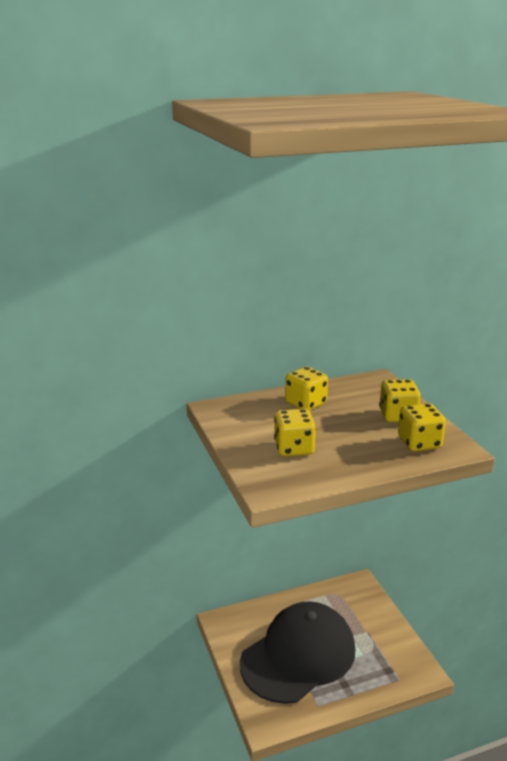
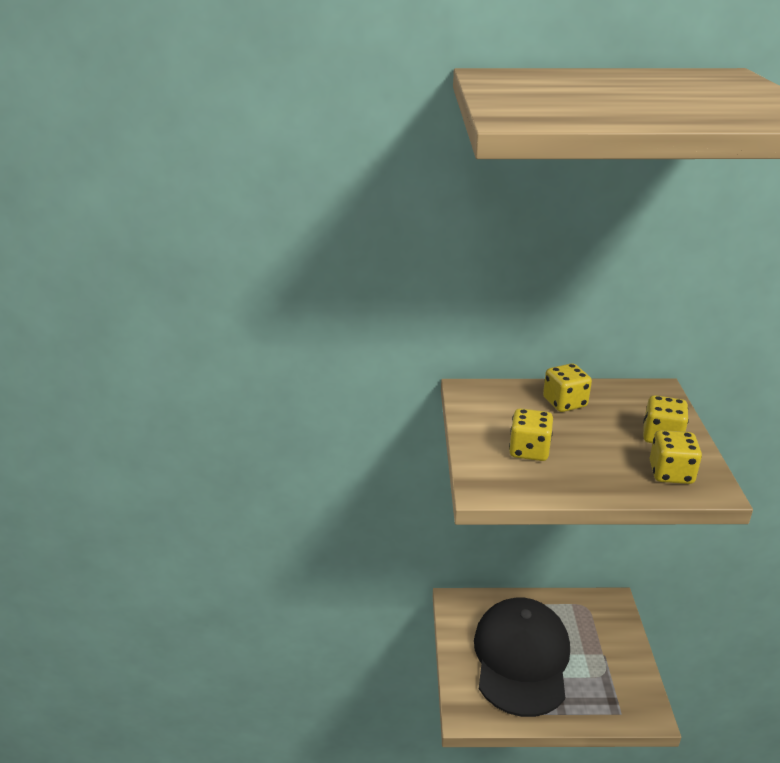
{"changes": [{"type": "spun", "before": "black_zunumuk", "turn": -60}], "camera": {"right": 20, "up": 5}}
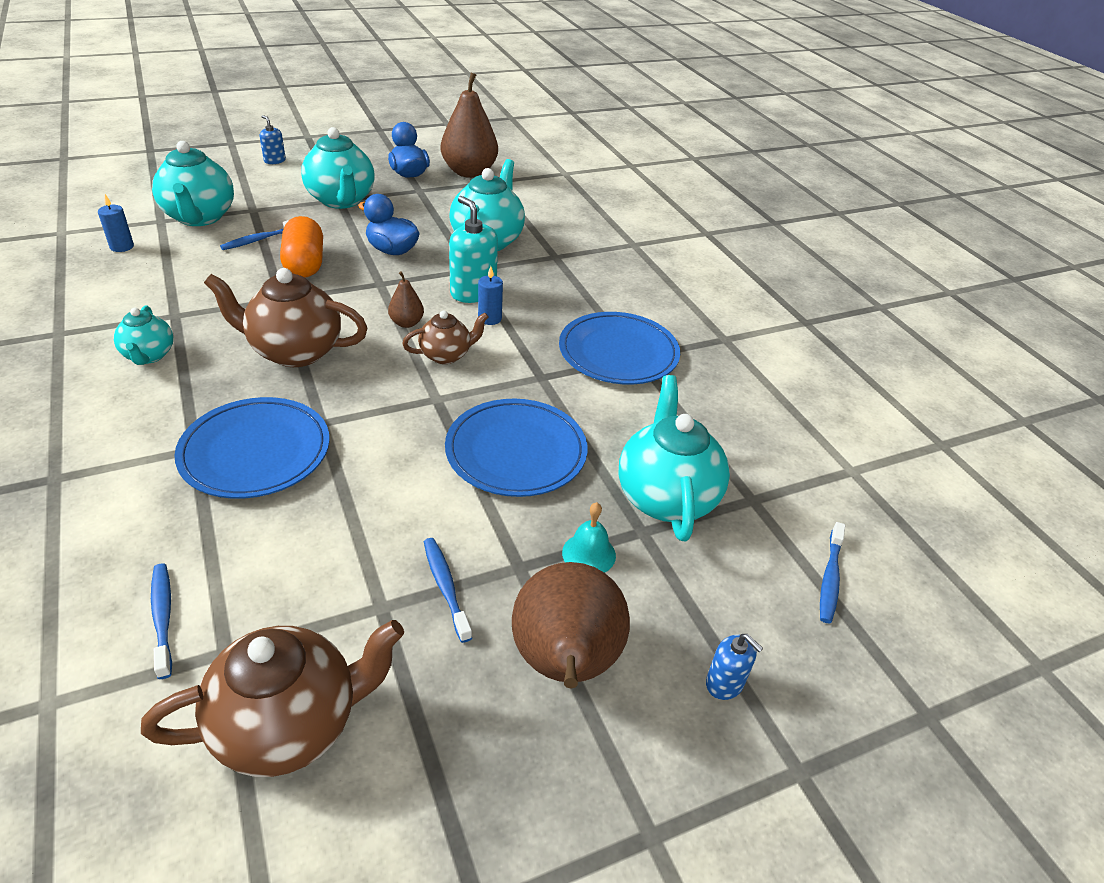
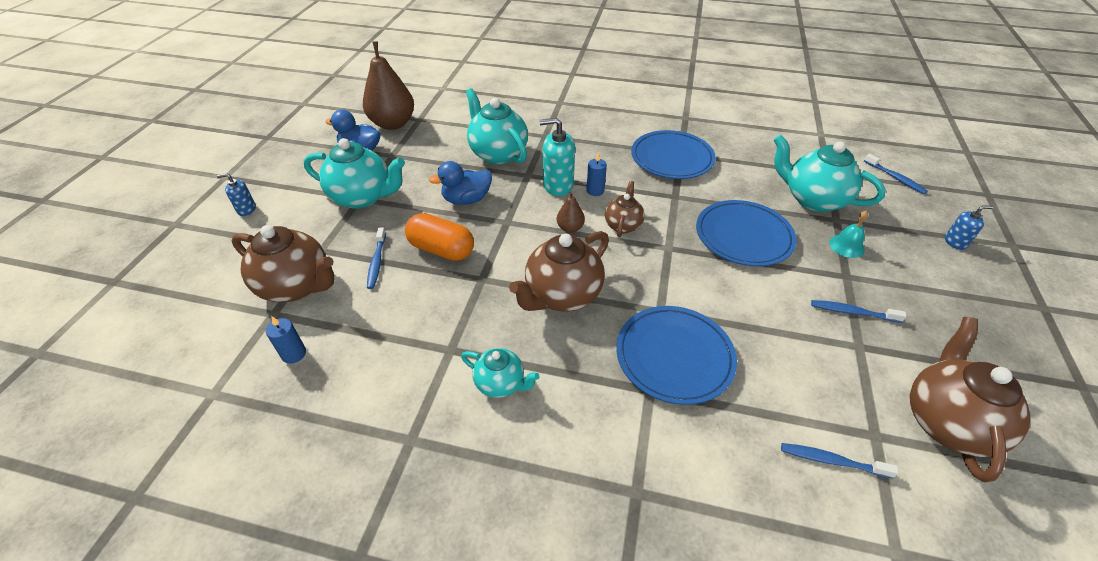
{"changes": [{"type": "colour", "before": "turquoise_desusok (no. 2 from left)", "after": "brown_desusok (no. 1 from left)"}, {"type": "missing", "before": "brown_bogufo (no. 3 from left)"}], "camera": {"right": -50, "up": 5}}
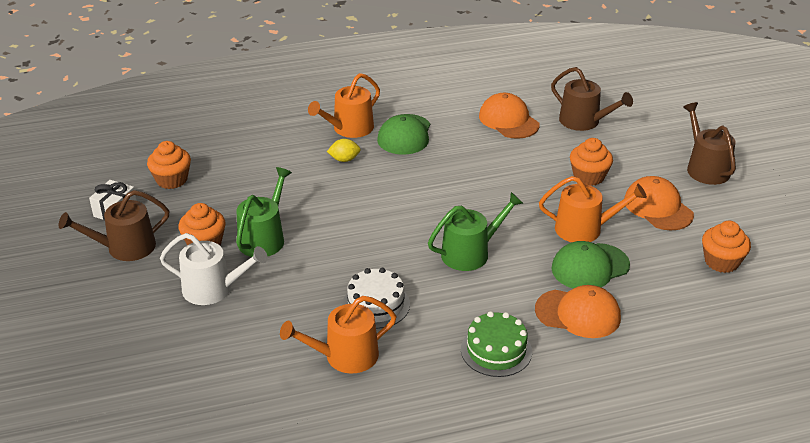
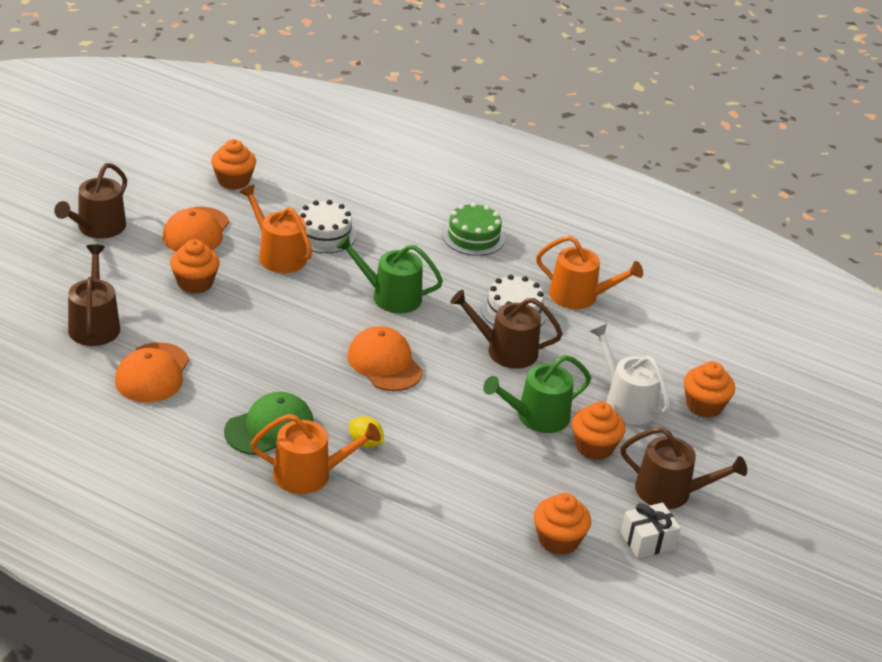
{"changes": [{"type": "exchanged", "before": "green_zunumuk (no. 2 from left)", "after": "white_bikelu (no. 1 from left)"}, {"type": "relocated", "before": "orange_zunumuk (no. 2 from left in the first image)", "after": "orange_zunumuk (no. 3 from left)"}, {"type": "appeared", "after": "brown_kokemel (no. 3 from left)"}, {"type": "appeared", "after": "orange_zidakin (no. 5 from left)"}], "camera": {"right": -140, "up": 0}}
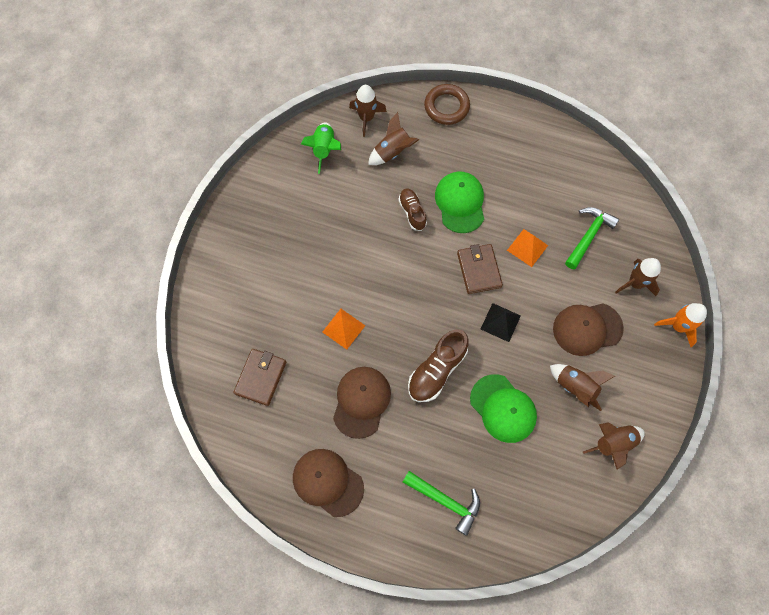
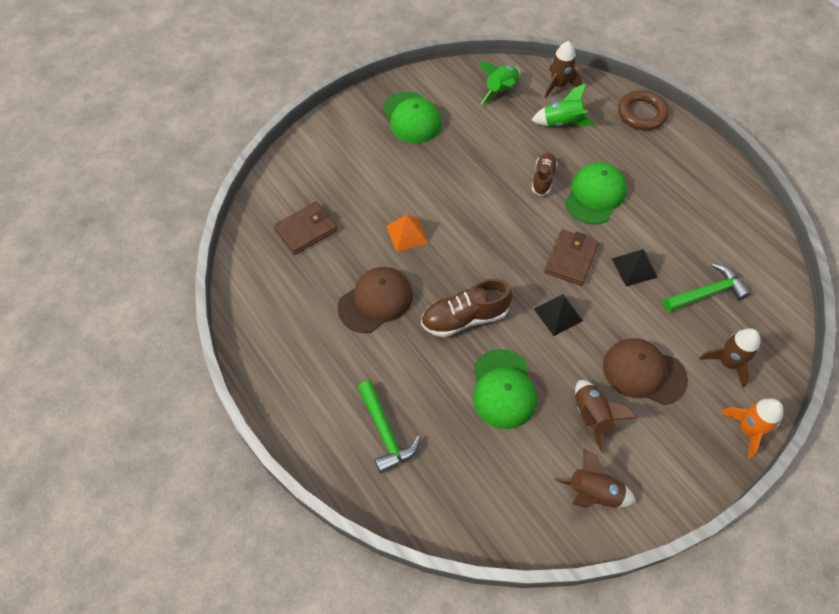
{"changes": [{"type": "colour", "before": "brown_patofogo (no. 2 from left)", "after": "green_patofogo (no. 2 from left)"}, {"type": "colour", "before": "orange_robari (no. 2 from left)", "after": "black_robari (no. 2 from left)"}, {"type": "missing", "before": "brown_zunumuk (no. 1 from left)"}, {"type": "appeared", "after": "green_zunumuk (no. 1 from left)"}], "camera": {"right": 35, "up": -10}}
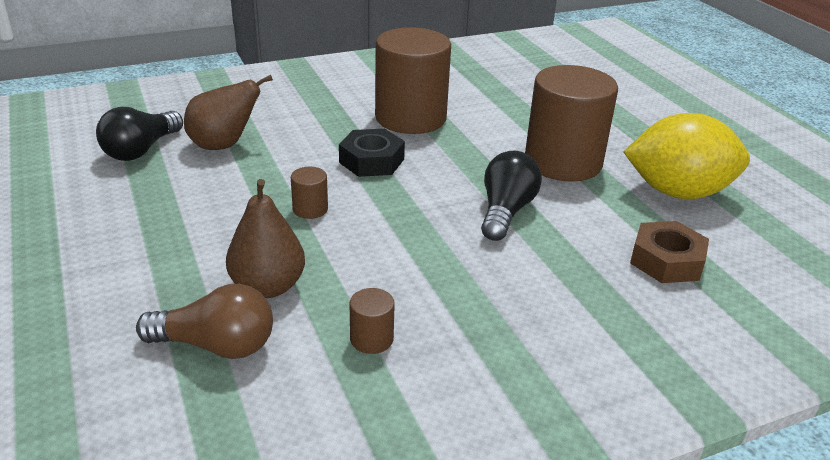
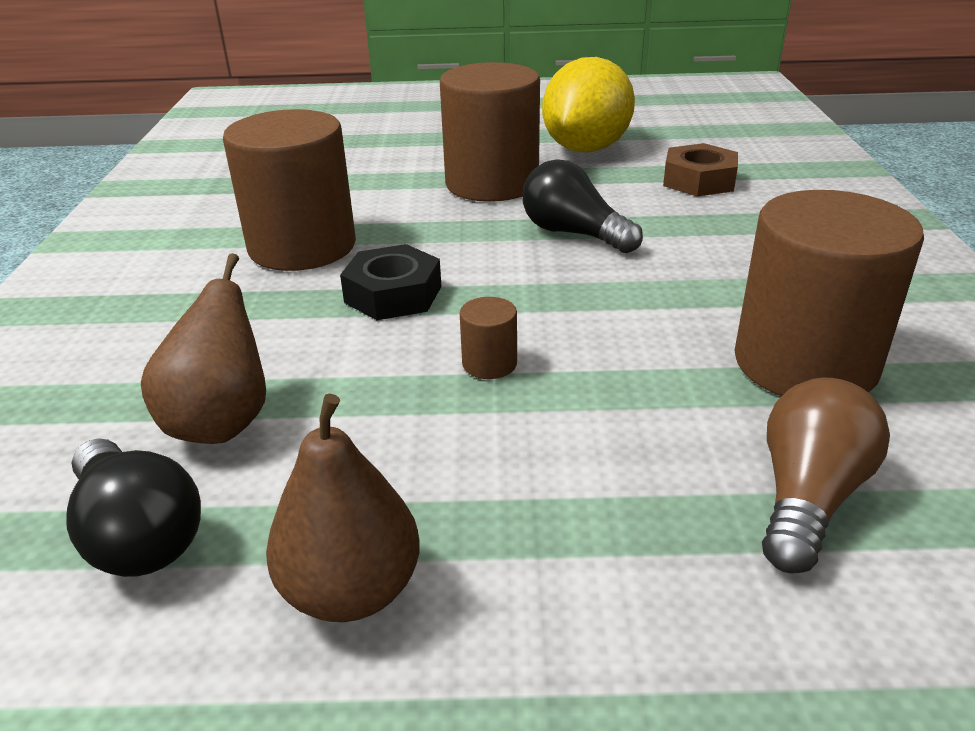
{"changes": [{"type": "relocated", "before": "brown_bogufo (no. 2 from left)"}, {"type": "size", "before": "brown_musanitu (no. 2 from left in the first image)", "scale": 2.48}], "camera": {"right": -65, "up": 0}}
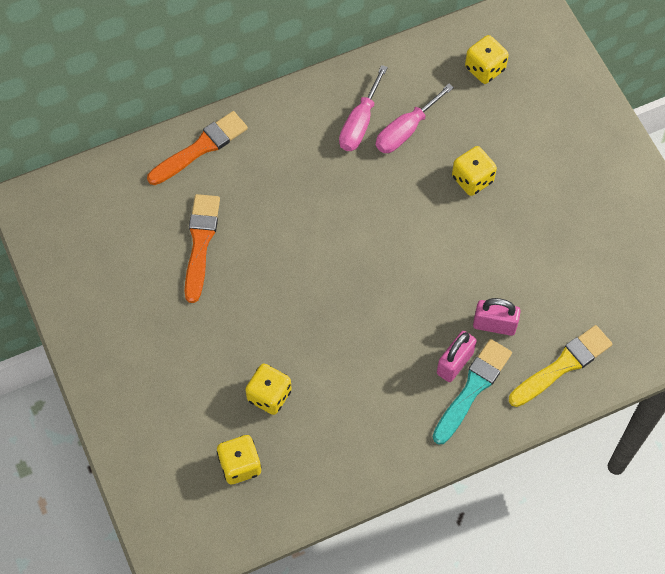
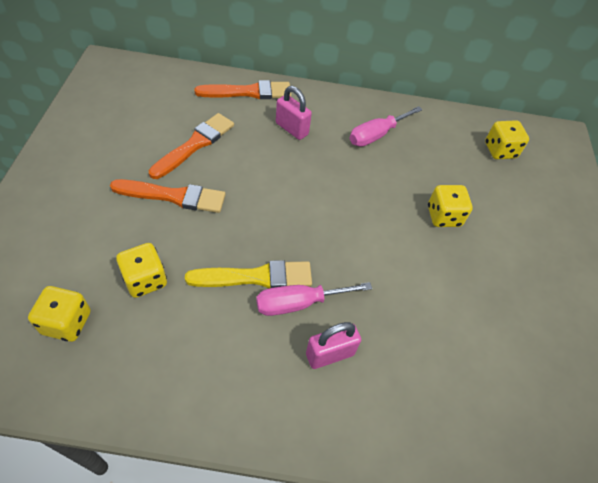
{"changes": [{"type": "relocated", "before": "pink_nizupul (no. 2 from left in the first image)", "after": "pink_nizupul (no. 1 from left)"}, {"type": "relocated", "before": "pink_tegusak (no. 2 from left in the first image)", "after": "pink_tegusak (no. 1 from left)"}, {"type": "relocated", "before": "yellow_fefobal"}, {"type": "missing", "before": "turquoise_fefobal"}, {"type": "appeared", "after": "orange_fefobal (no. 1 from left)"}], "camera": {"right": 25, "up": -10}}
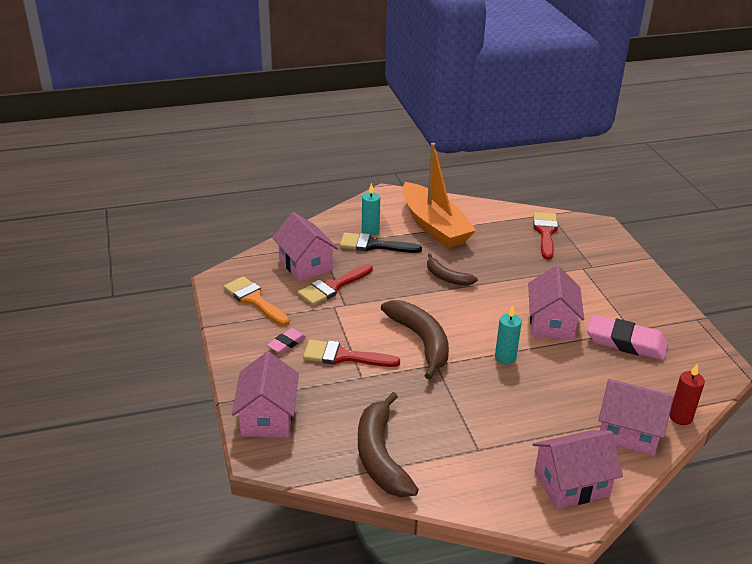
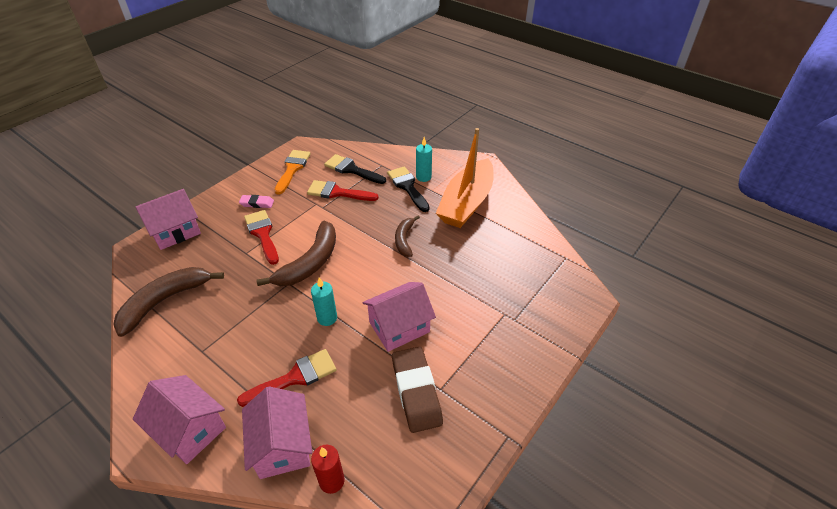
{"changes": [{"type": "exchanged", "before": "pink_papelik (no. 2 from left)", "after": "black_fefobal (no. 1 from left)"}, {"type": "relocated", "before": "red_fefobal (no. 3 from left in the first image)", "after": "red_fefobal (no. 2 from left)"}, {"type": "colour", "before": "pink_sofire (no. 2 from left)", "after": "brown_sofire"}], "camera": {"right": 55, "up": 10}}
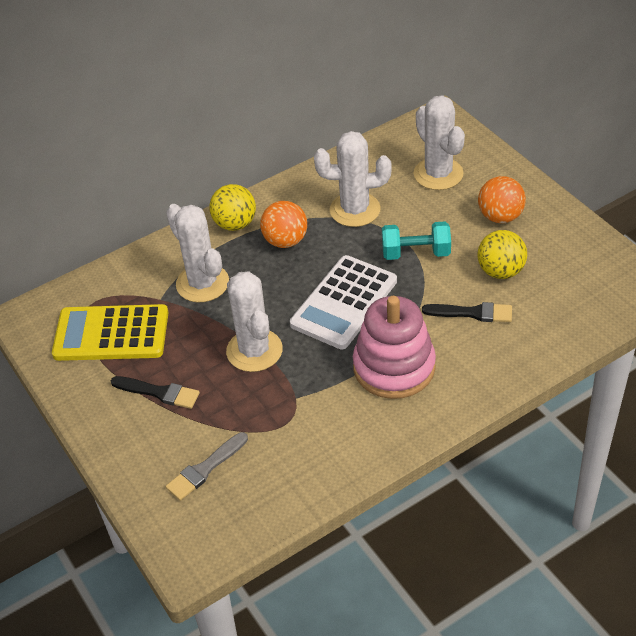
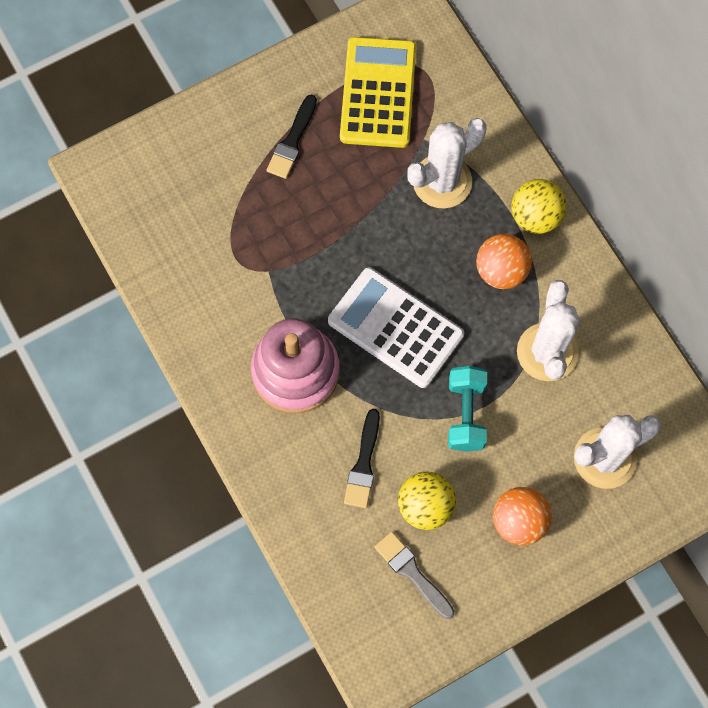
{"changes": [{"type": "missing", "before": "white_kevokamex (no. 2 from left)"}, {"type": "relocated", "before": "grey_fefobal"}], "camera": {"right": 90, "up": 25}}
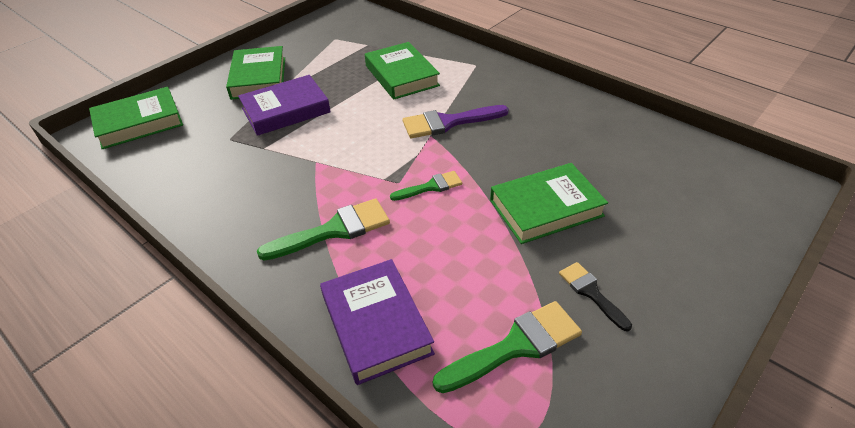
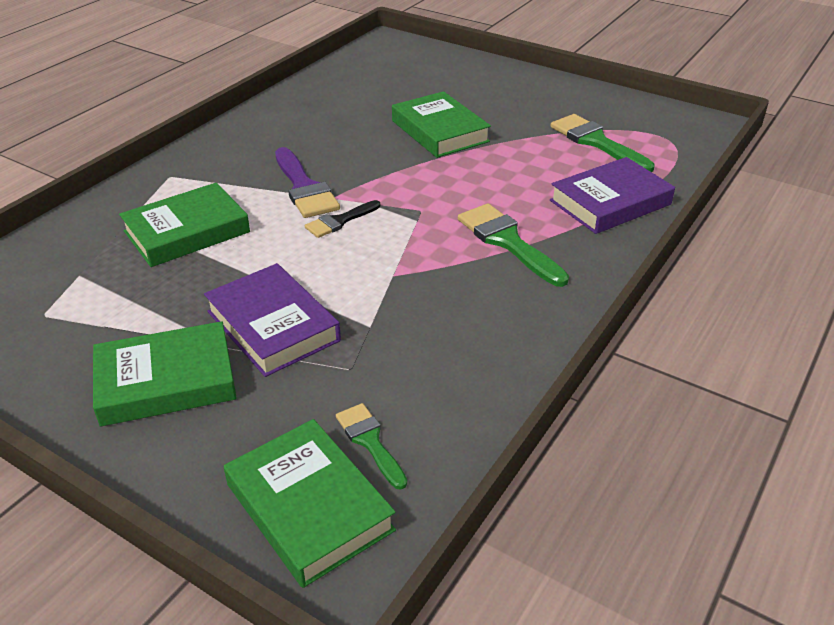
{"changes": [{"type": "relocated", "before": "green_fefobal (no. 2 from left in the first image)", "after": "green_fefobal (no. 1 from left)"}, {"type": "relocated", "before": "black_fefobal"}], "camera": {"right": -100, "up": -5}}
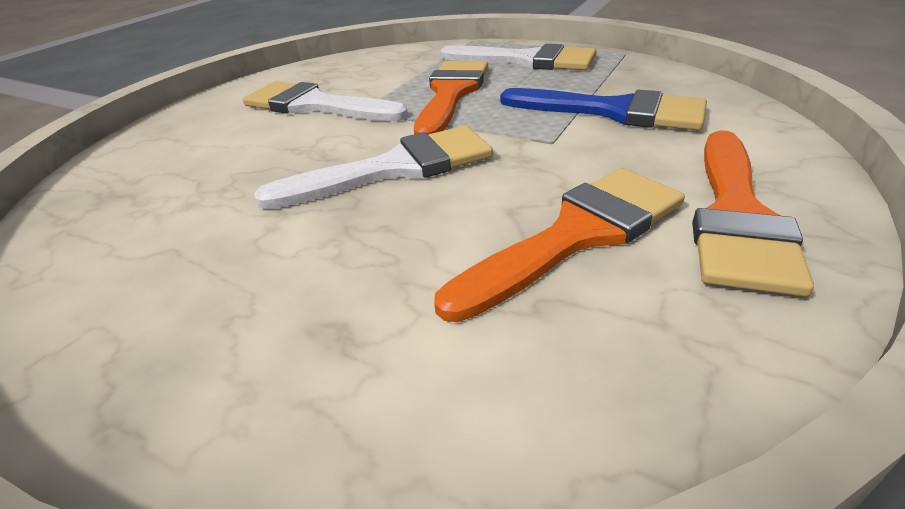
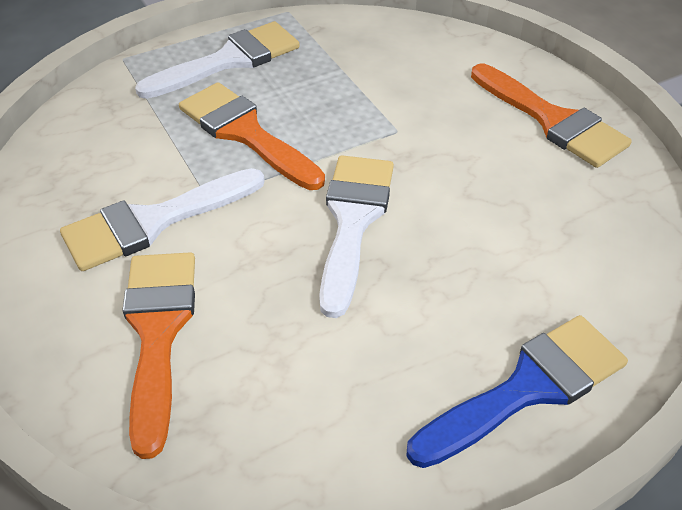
{"changes": [{"type": "relocated", "before": "blue_fefobal"}, {"type": "relocated", "before": "orange_fefobal (no. 2 from left in the first image)", "after": "orange_fefobal (no. 1 from left)"}], "camera": {"right": -60, "up": 10}}
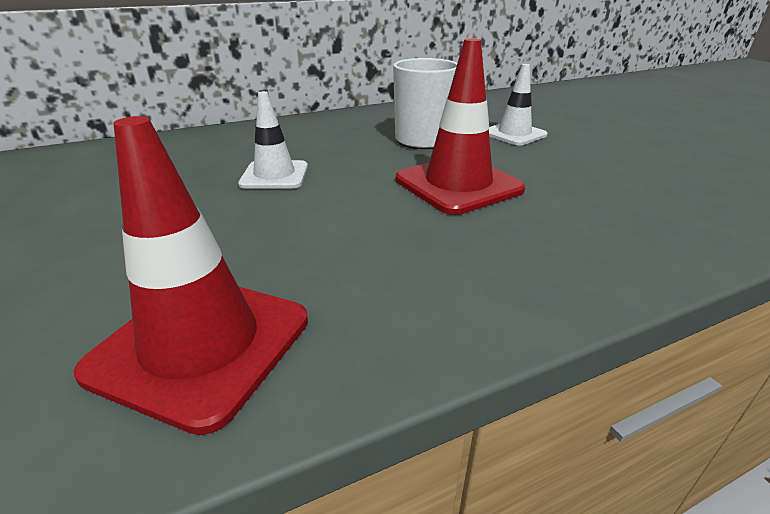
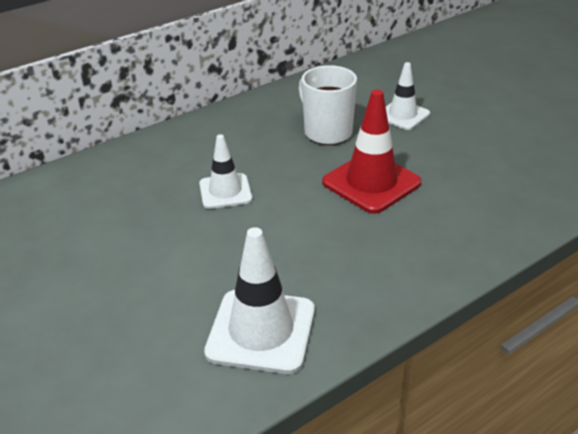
{"changes": [{"type": "colour", "before": "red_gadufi (no. 1 from left)", "after": "white_gadufi (no. 2 from left)"}], "camera": {"right": -10, "up": 5}}
